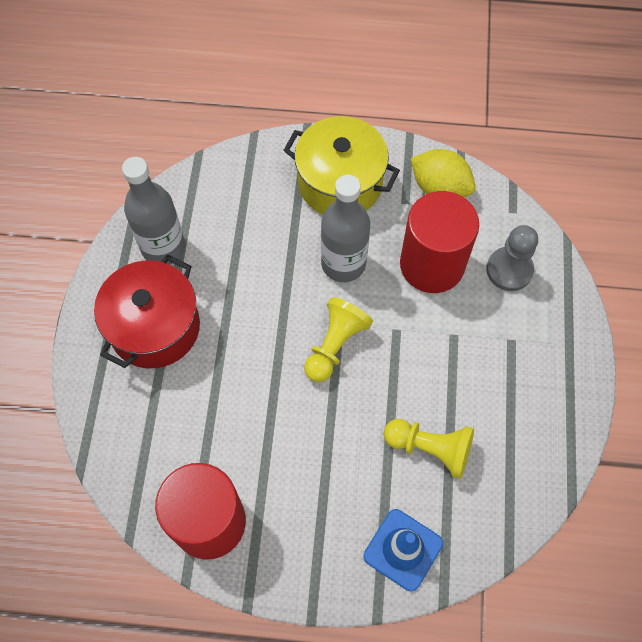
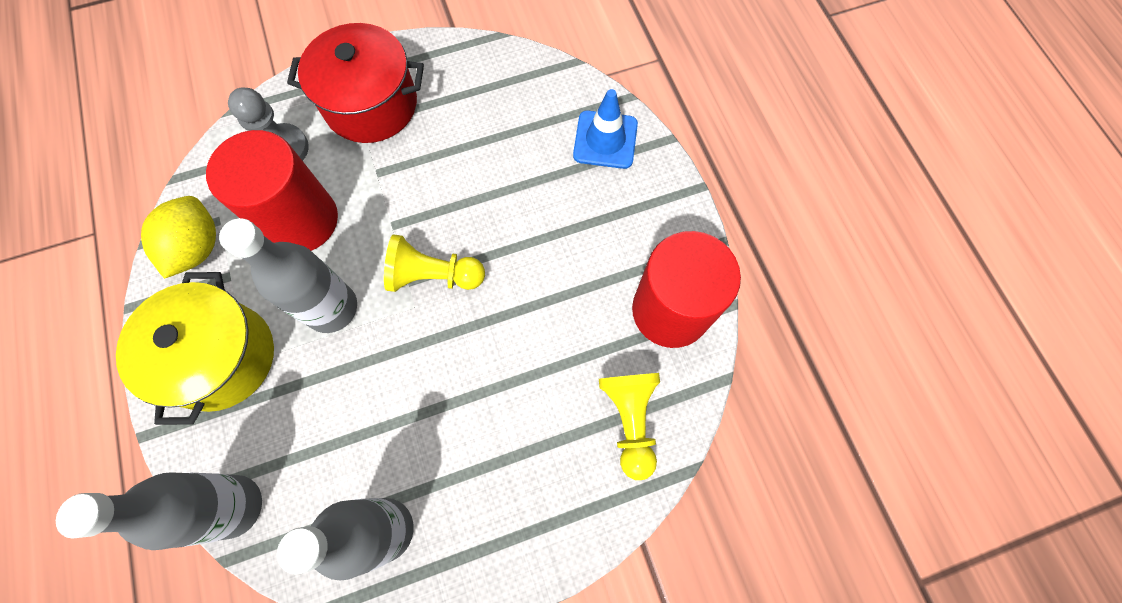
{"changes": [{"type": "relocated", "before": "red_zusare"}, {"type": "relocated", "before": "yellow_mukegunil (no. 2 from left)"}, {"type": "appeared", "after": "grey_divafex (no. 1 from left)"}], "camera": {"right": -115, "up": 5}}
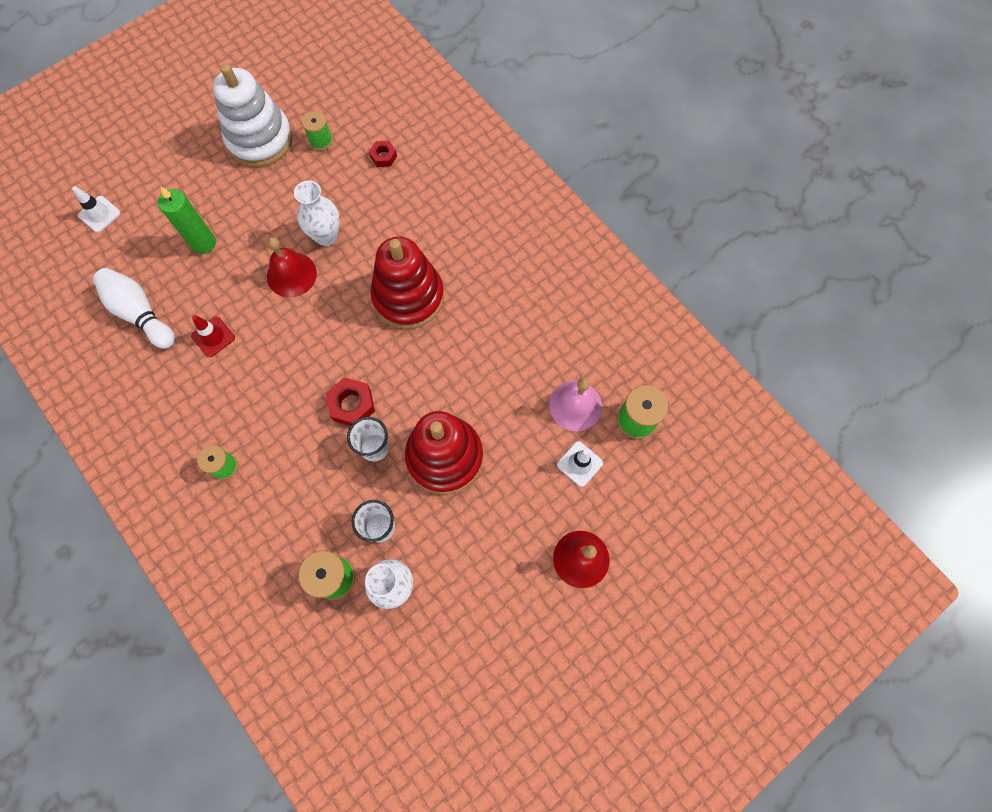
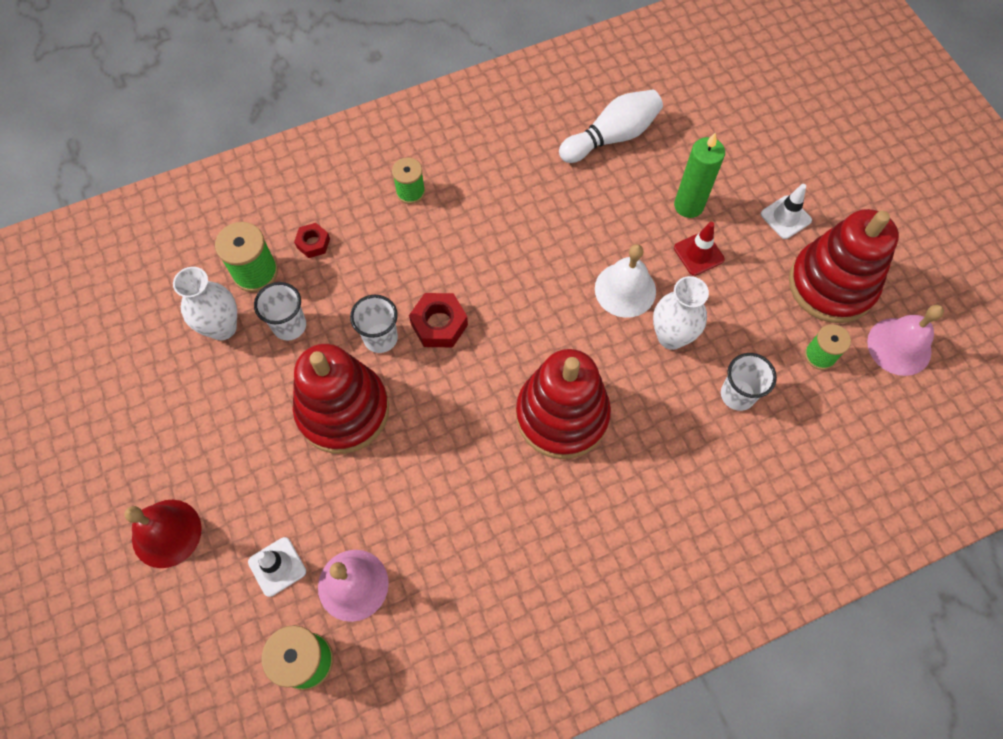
{"changes": [{"type": "colour", "before": "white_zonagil", "after": "red_zonagil (no. 3 from left)"}, {"type": "relocated", "before": "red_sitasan (no. 2 from left in the first image)", "after": "red_sitasan (no. 1 from left)"}, {"type": "relocated", "before": "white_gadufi (no. 1 from left in the first image)", "after": "white_gadufi (no. 2 from left)"}, {"type": "colour", "before": "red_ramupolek (no. 1 from left)", "after": "white_ramupolek"}, {"type": "relocated", "before": "red_gadufi"}, {"type": "appeared", "after": "pink_ramupolek (no. 2 from left)"}, {"type": "appeared", "after": "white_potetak (no. 3 from left)"}], "camera": {"right": 105, "up": -5}}
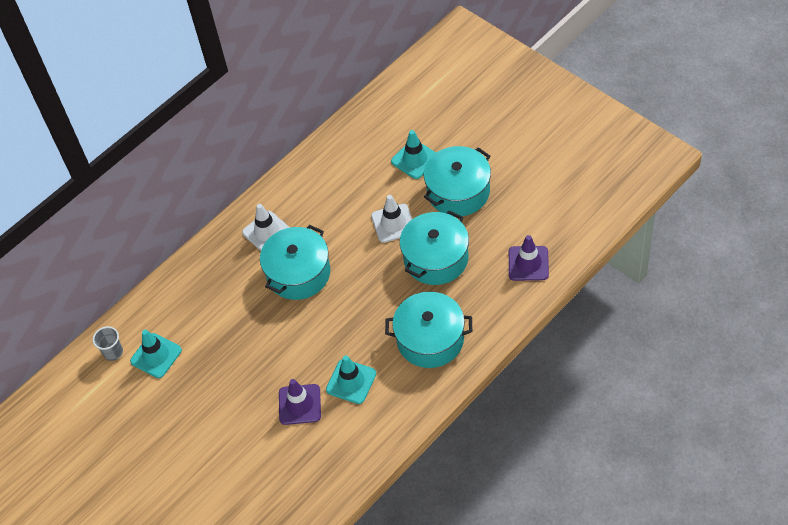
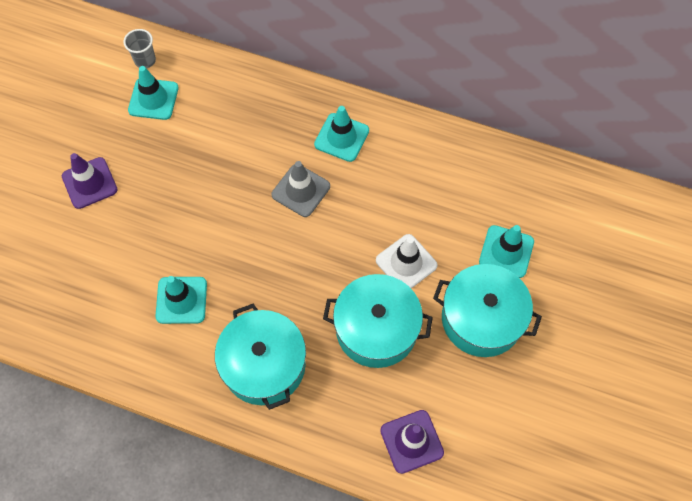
{"changes": [{"type": "colour", "before": "white_gadufi (no. 1 from left)", "after": "turquoise_gadufi (no. 3 from left)"}, {"type": "exchanged", "before": "turquoise_zusare (no. 1 from left)", "after": "grey_gadufi"}, {"type": "relocated", "before": "purple_gadufi (no. 1 from left)"}], "camera": {"right": 60, "up": 10}}
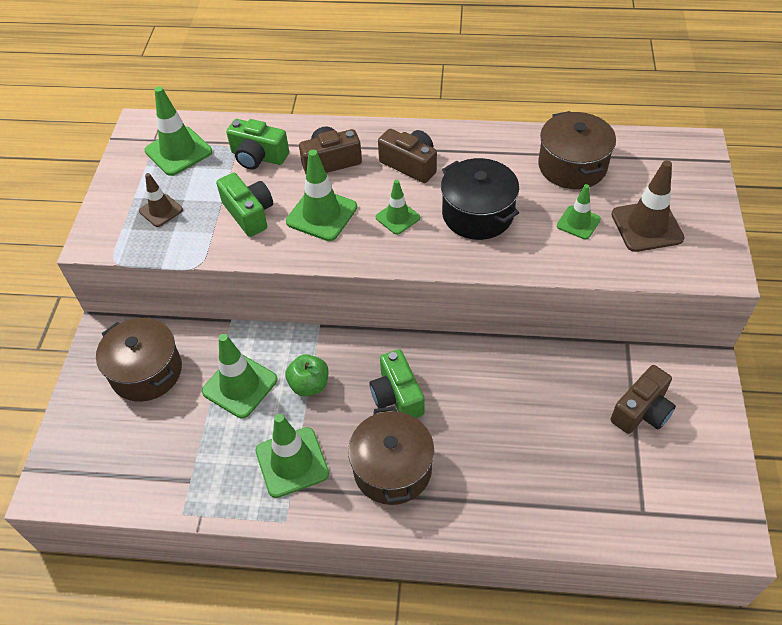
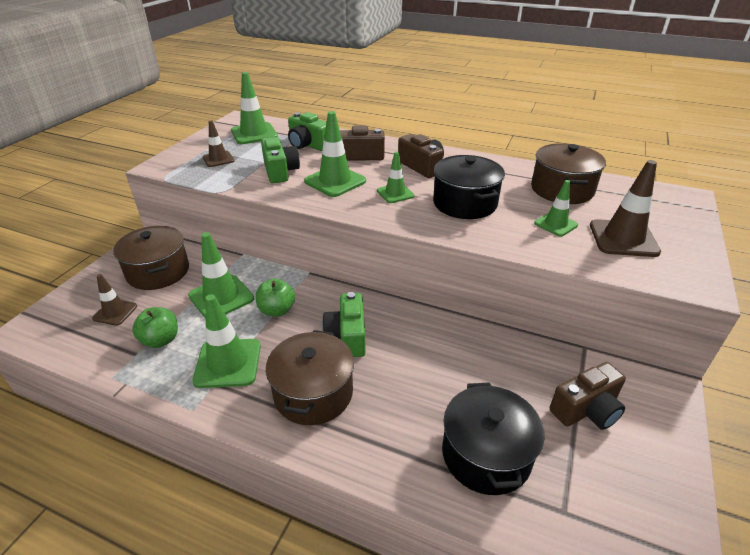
{"changes": [{"type": "appeared", "after": "brown_gadufi (no. 1 from left)"}, {"type": "appeared", "after": "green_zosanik (no. 1 from left)"}, {"type": "appeared", "after": "black_zusare (no. 2 from left)"}], "camera": {"right": 15, "up": -15}}
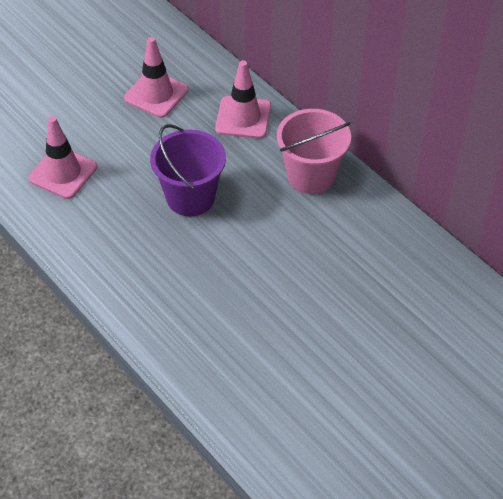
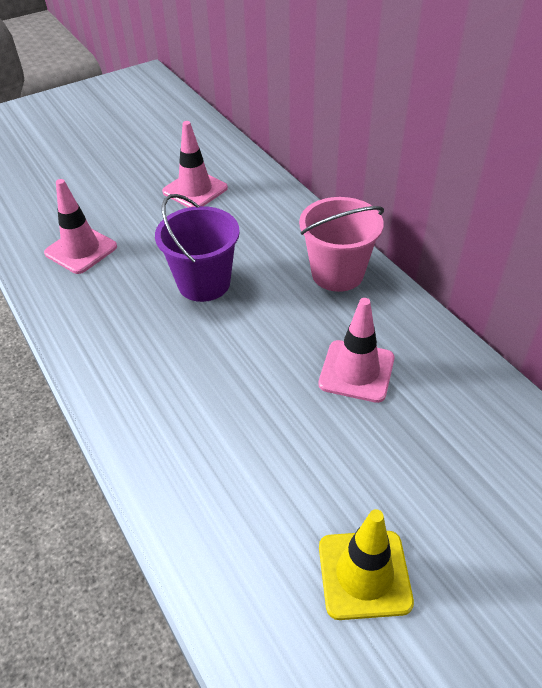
{"changes": [{"type": "relocated", "before": "pink_gadufi (no. 3 from left)"}, {"type": "appeared", "after": "yellow_gadufi"}], "camera": {"right": 10, "up": -5}}
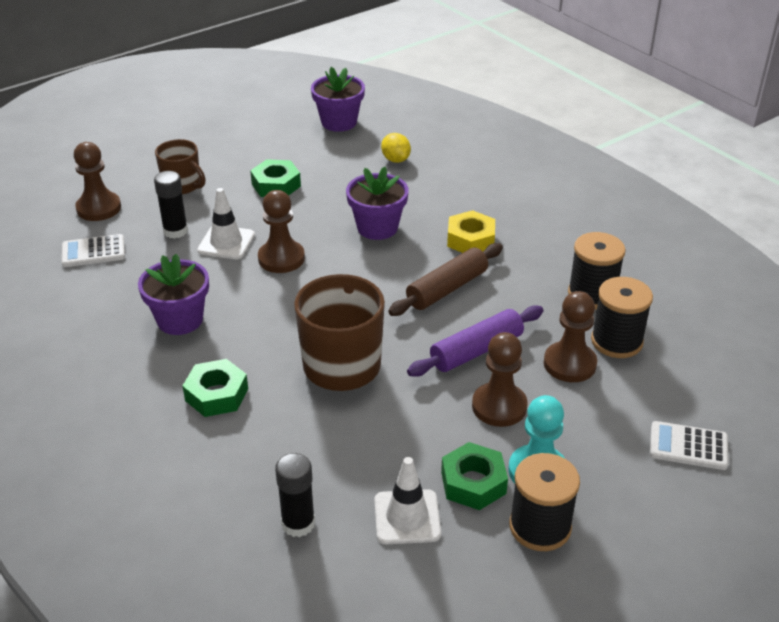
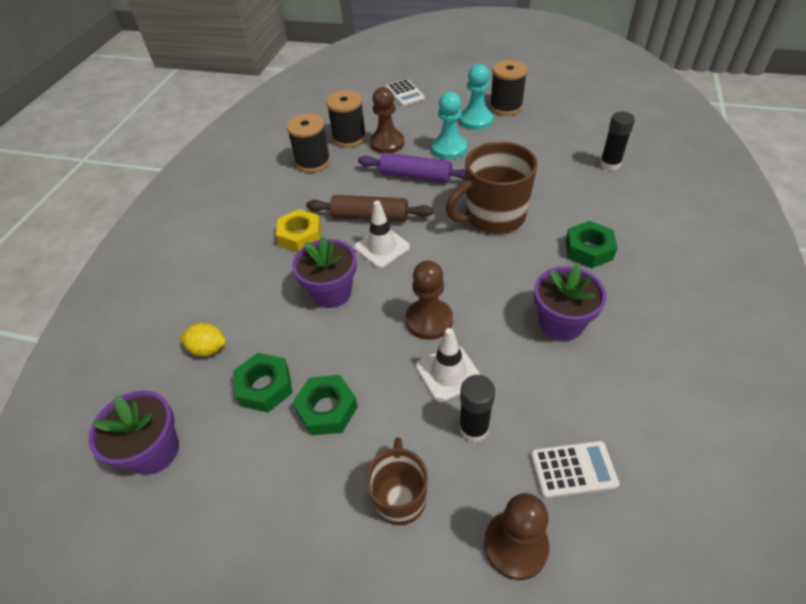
{"changes": [{"type": "spun", "before": "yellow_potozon", "turn": 75}, {"type": "spun", "before": "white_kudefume (no. 1 from left in the first image)", "turn": -45}, {"type": "colour", "before": "brown_mukegunil (no. 3 from left)", "after": "turquoise_mukegunil (no. 1 from left)"}, {"type": "relocated", "before": "green_sitasan (no. 3 from left in the first image)", "after": "green_sitasan (no. 1 from left)"}, {"type": "relocated", "before": "white_gadufi (no. 2 from left in the first image)", "after": "white_gadufi (no. 1 from left)"}], "camera": {"right": -125, "up": 10}}
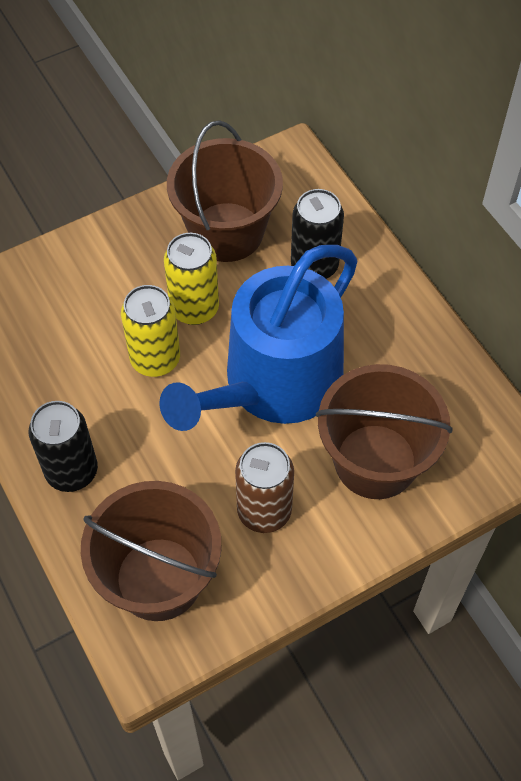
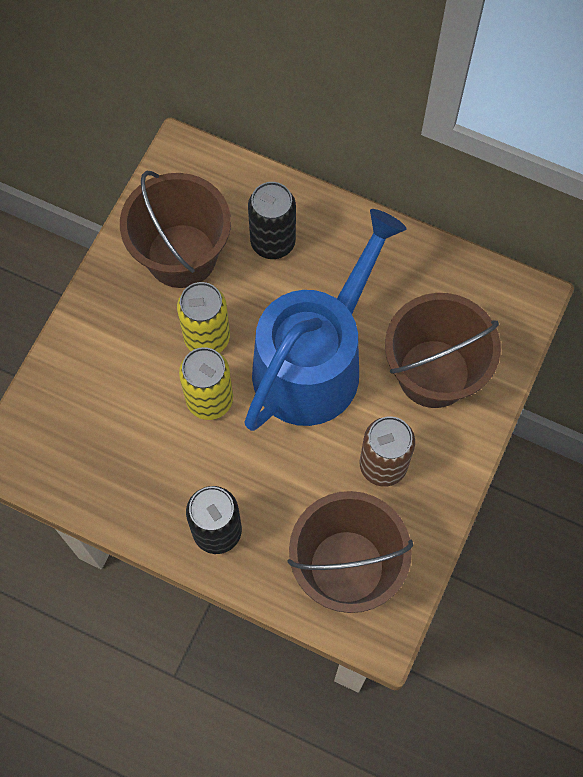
{"changes": [{"type": "spun", "before": "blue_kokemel", "turn": -150}], "camera": {"right": -35, "up": 10}}
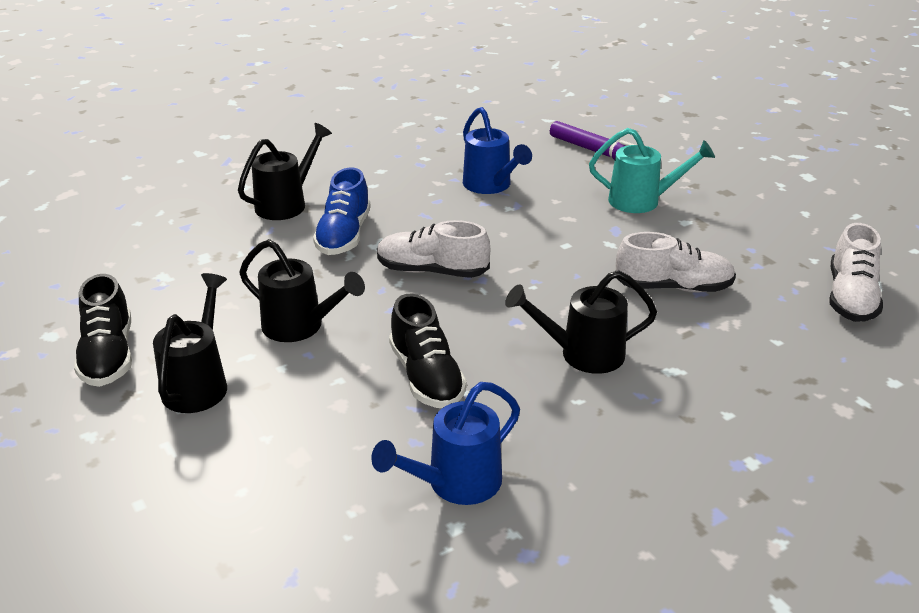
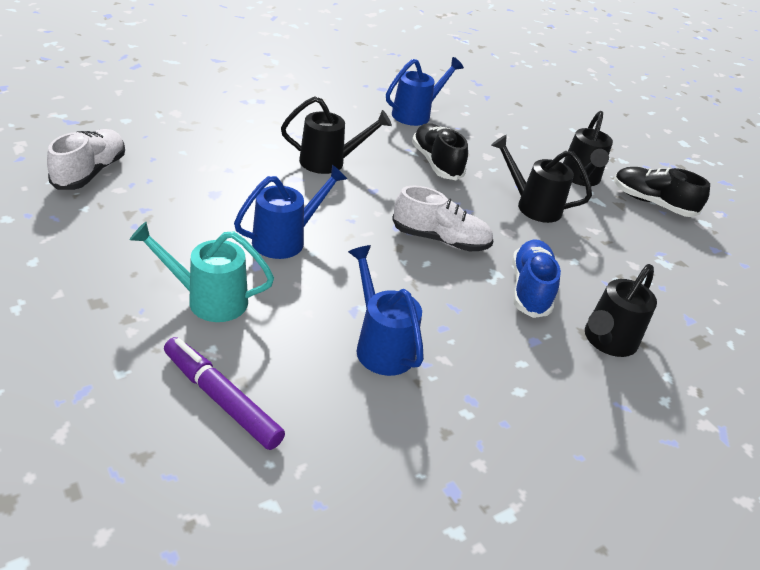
{"changes": [{"type": "missing", "before": "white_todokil (no. 2 from left)"}, {"type": "spun", "before": "black_todokil (no. 1 from left in the first image)", "turn": -45}, {"type": "appeared", "after": "blue_kokemel (no. 1 from left)"}], "camera": {"right": 175, "up": 5}}
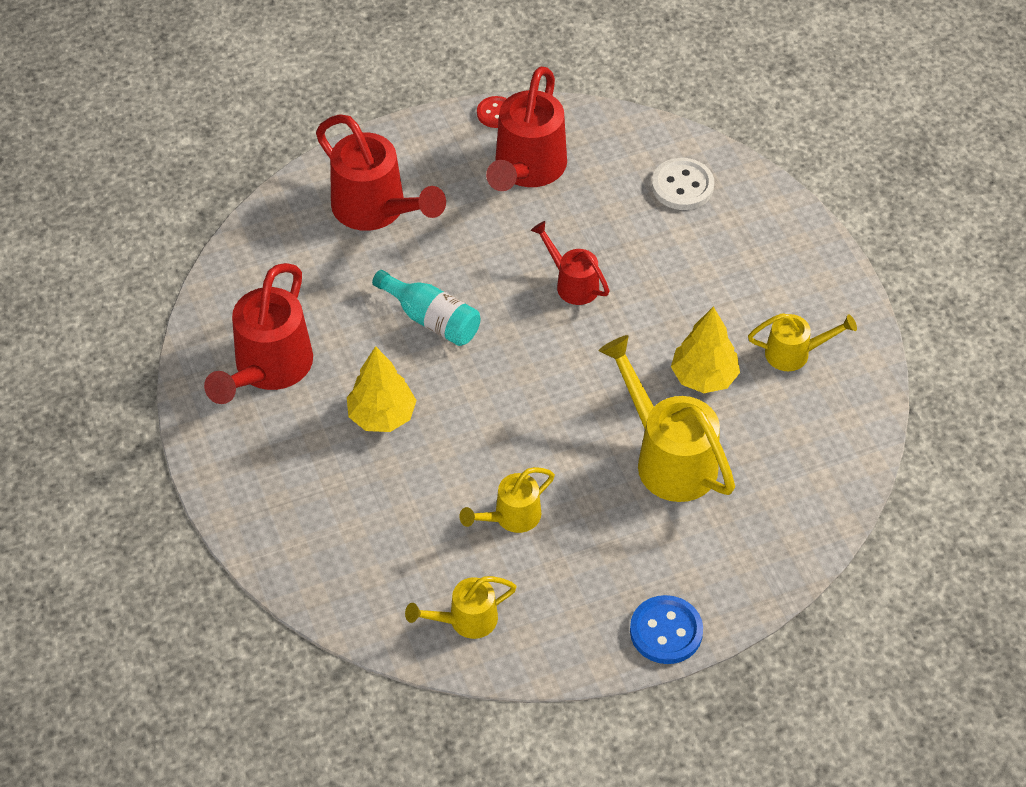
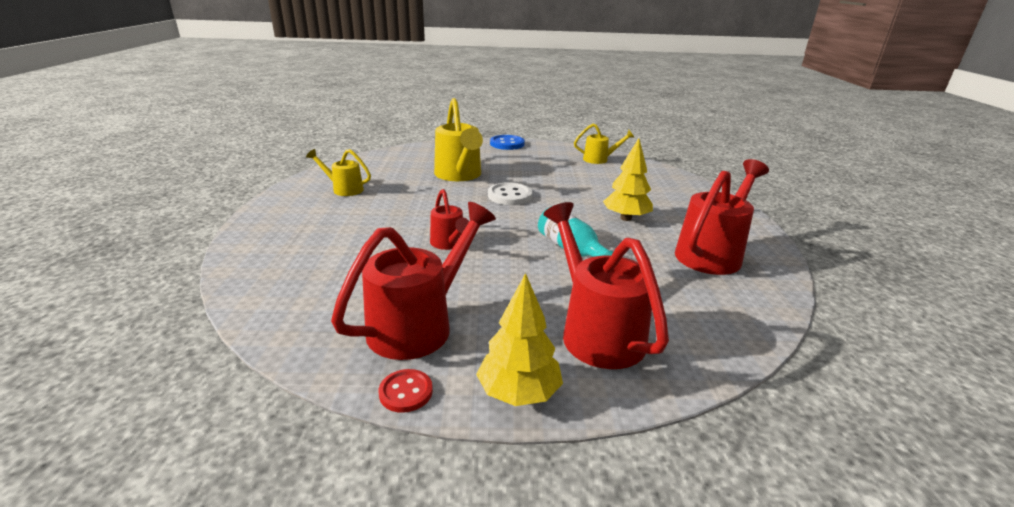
{"changes": [{"type": "relocated", "before": "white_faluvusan"}, {"type": "relocated", "before": "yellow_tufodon (no. 2 from left in the first image)", "after": "yellow_tufodon (no. 1 from left)"}, {"type": "missing", "before": "yellow_kokemel (no. 2 from left)"}], "camera": {"right": -160, "up": -25}}
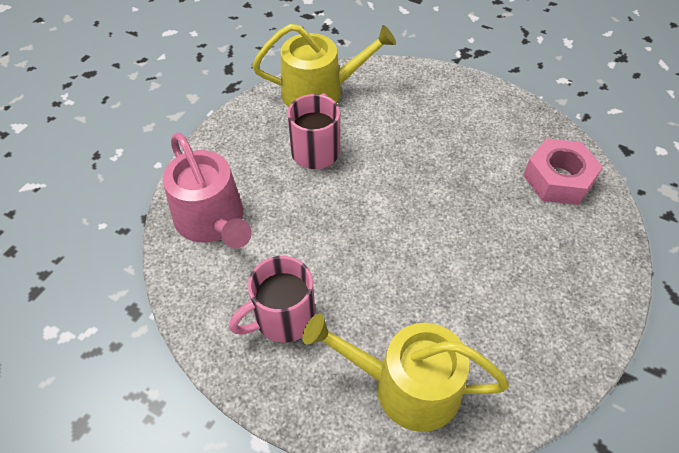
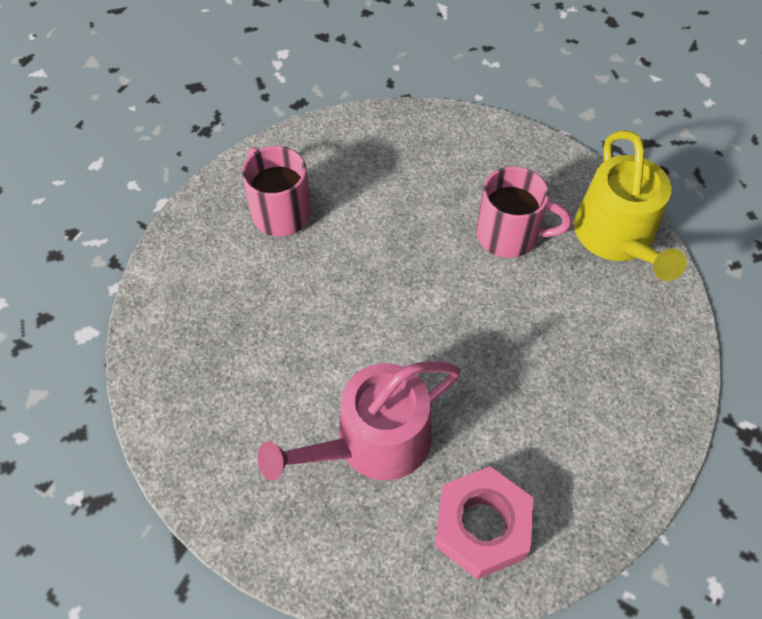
{"changes": [{"type": "relocated", "before": "pink_kokemel"}, {"type": "missing", "before": "yellow_kokemel (no. 2 from left)"}], "camera": {"right": 90, "up": 5}}
